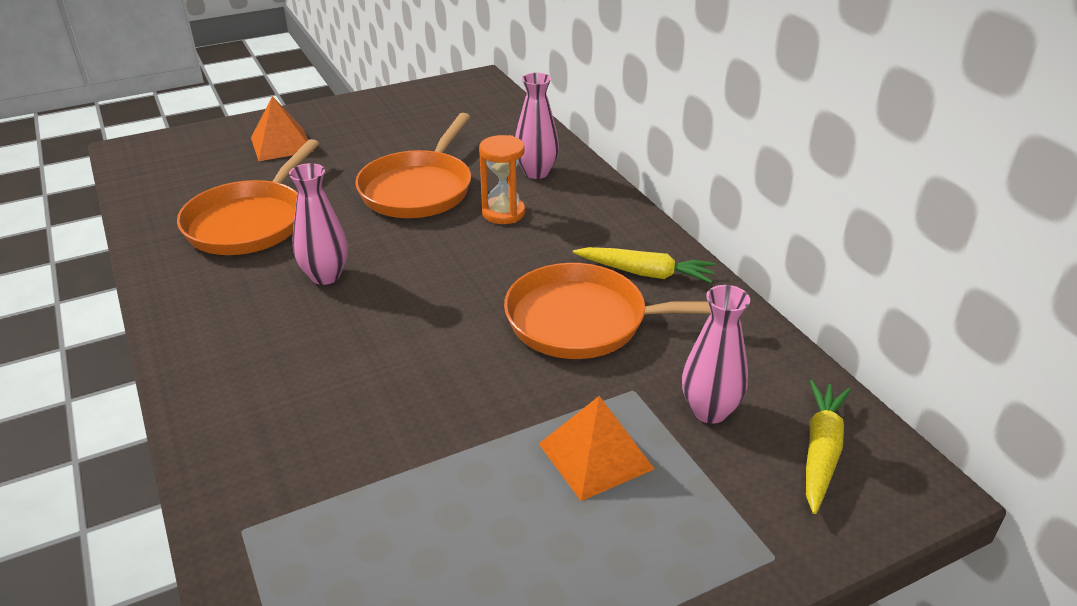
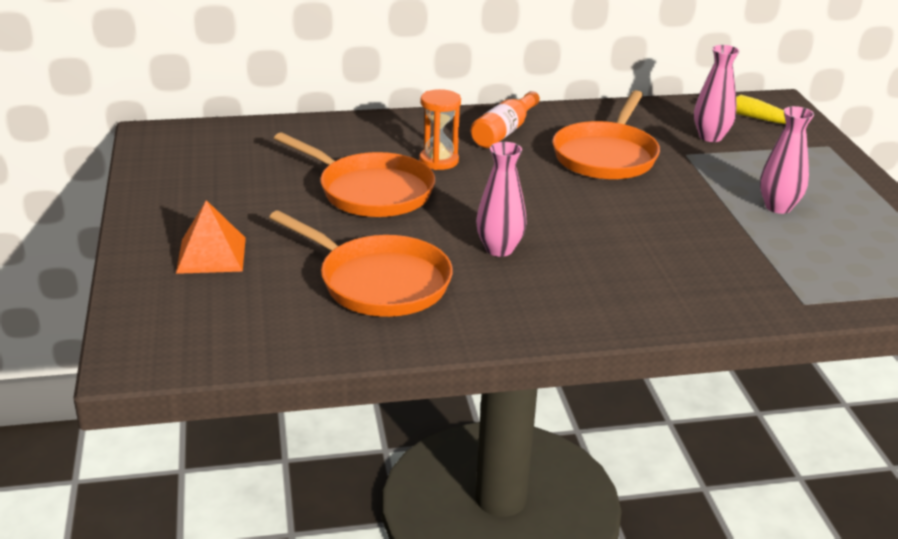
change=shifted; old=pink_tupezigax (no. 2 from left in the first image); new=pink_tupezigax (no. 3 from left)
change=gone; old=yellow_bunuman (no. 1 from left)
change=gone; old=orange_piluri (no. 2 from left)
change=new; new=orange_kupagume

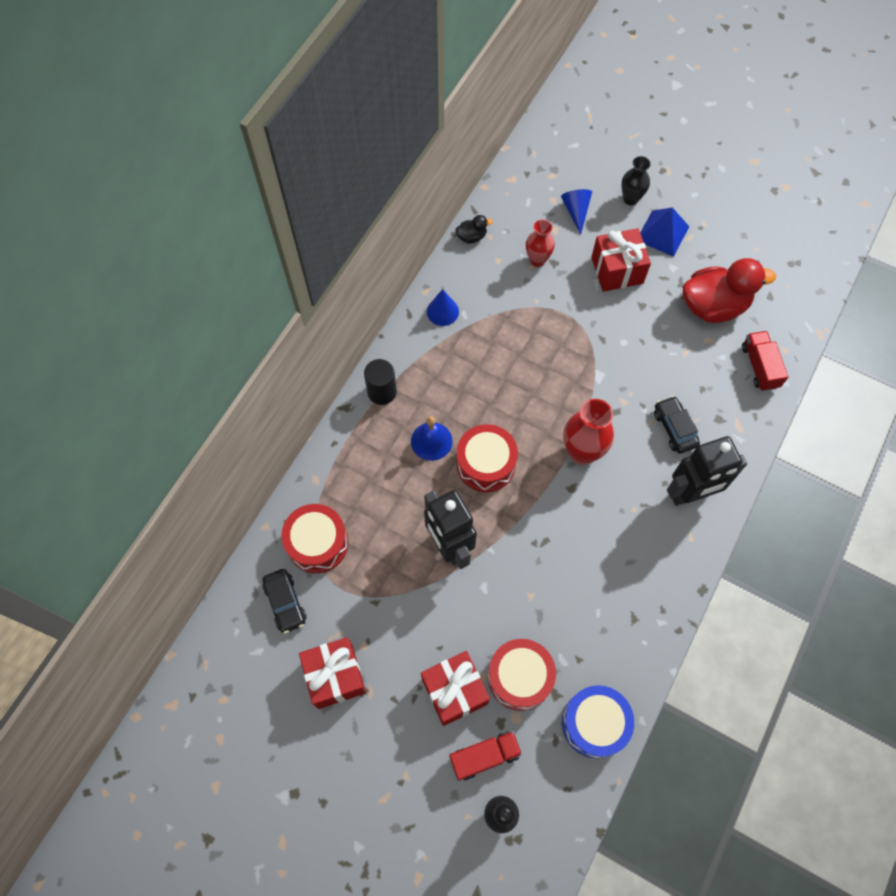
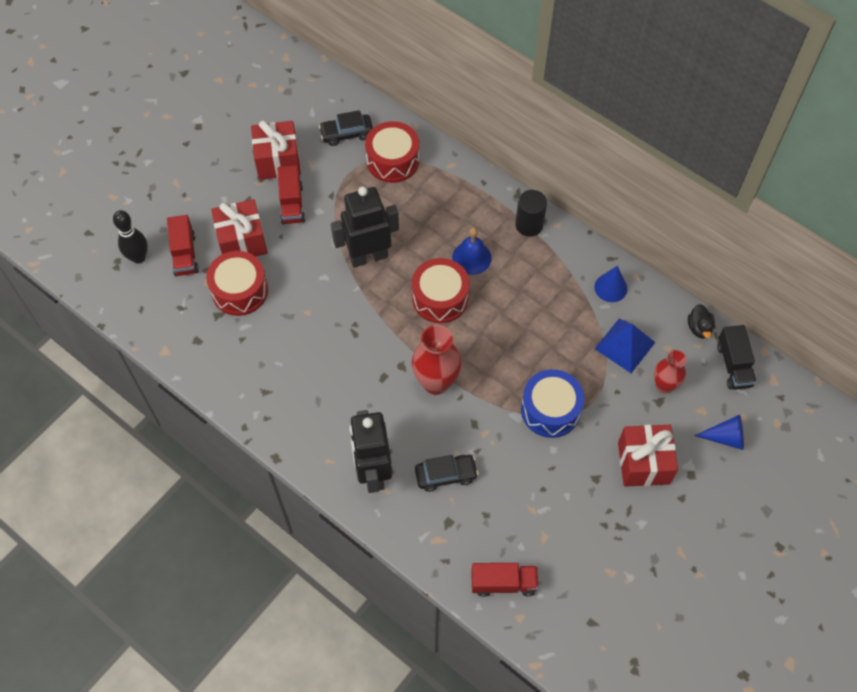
change=gone; old=black_tupezigax
change=shifted; old=blue_piluri
change=gone; old=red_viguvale
change=shifted; old=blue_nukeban
change=new; new=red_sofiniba (no. 2 from left)
change=new; new=black_sofiniba

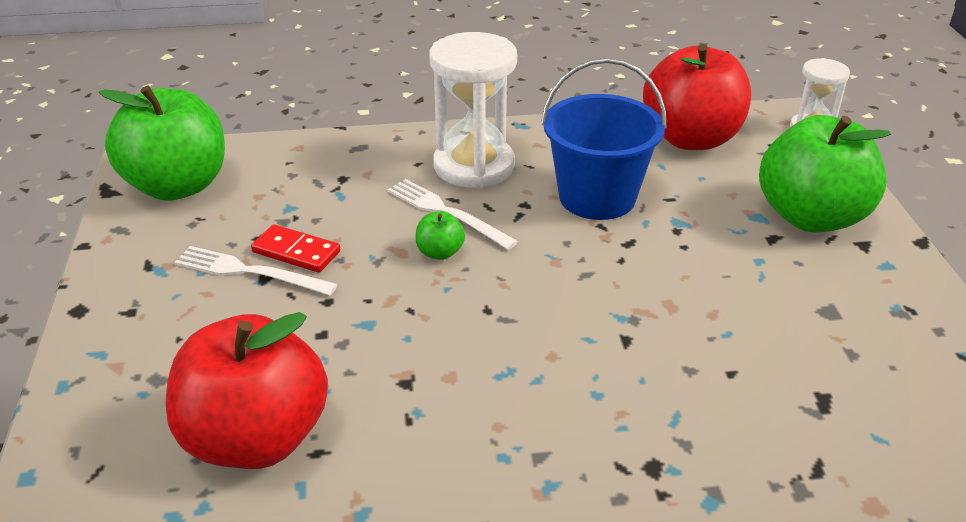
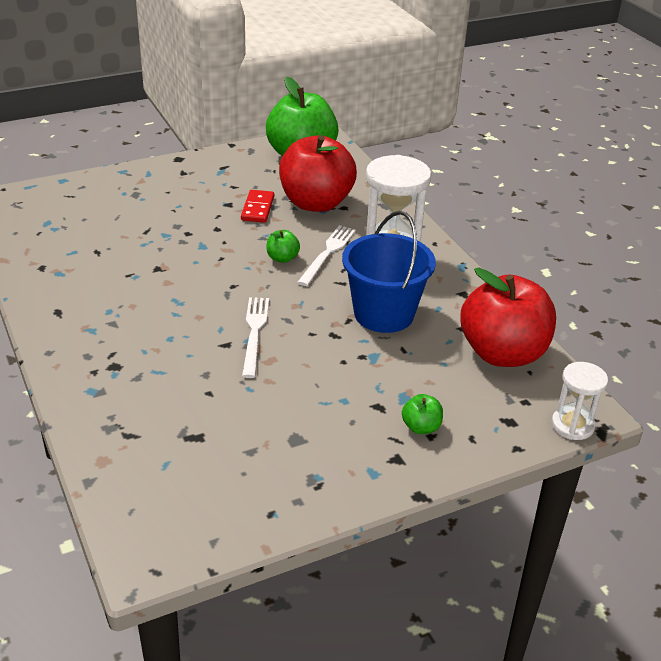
change=scaled; old=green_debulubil (no. 3 from left); factor=0.4
change=shifted; old=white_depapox (no. 1 from left)
change=shifted; old=red_debulubil (no. 1 from left)

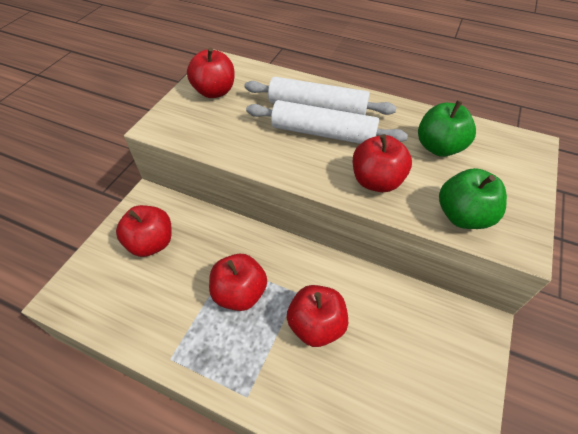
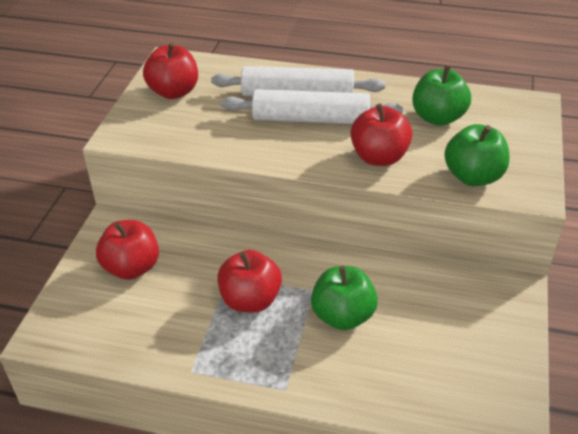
change=repainted; old=red_debulubil (no. 4 from left); new=green_debulubil (no. 1 from left)

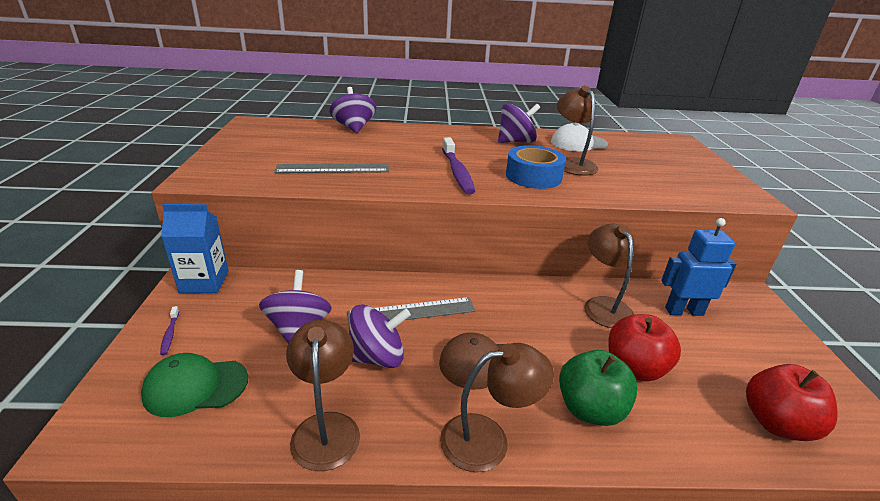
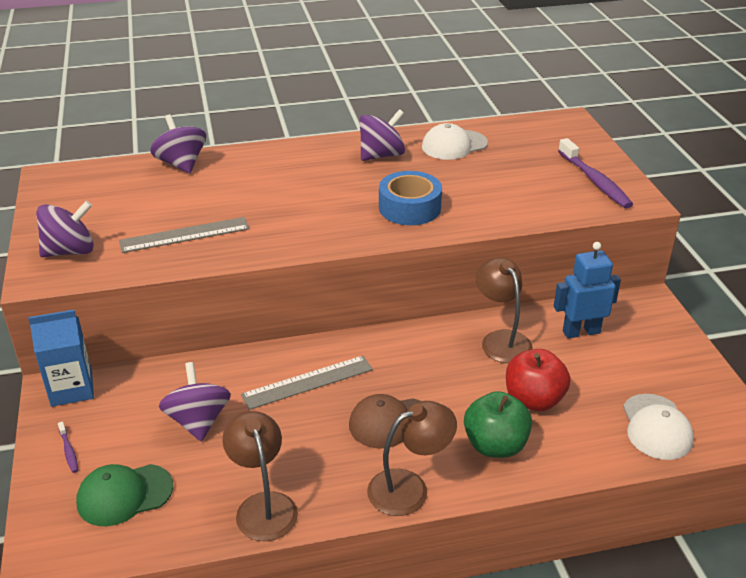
change=gone; old=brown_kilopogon (no. 3 from left)
change=shifted; old=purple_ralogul (no. 2 from left)
change=shifted; old=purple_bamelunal (no. 3 from left in the first image); new=purple_bamelunal (no. 1 from left)
change=swapped; old=red_debulubil (no. 2 from left); new=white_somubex (no. 2 from left)

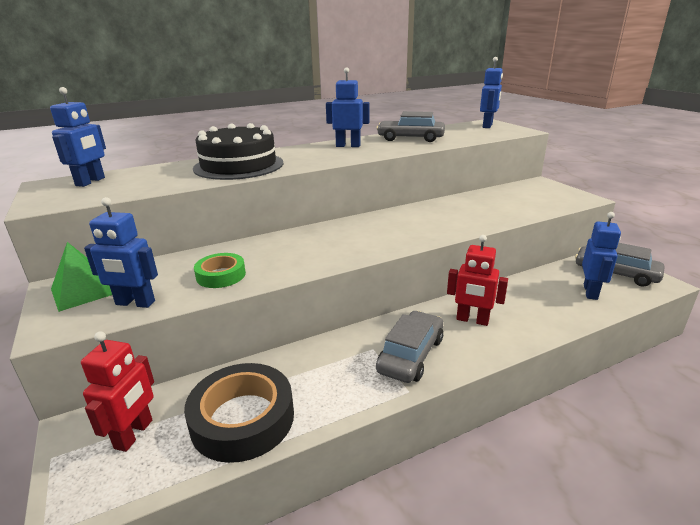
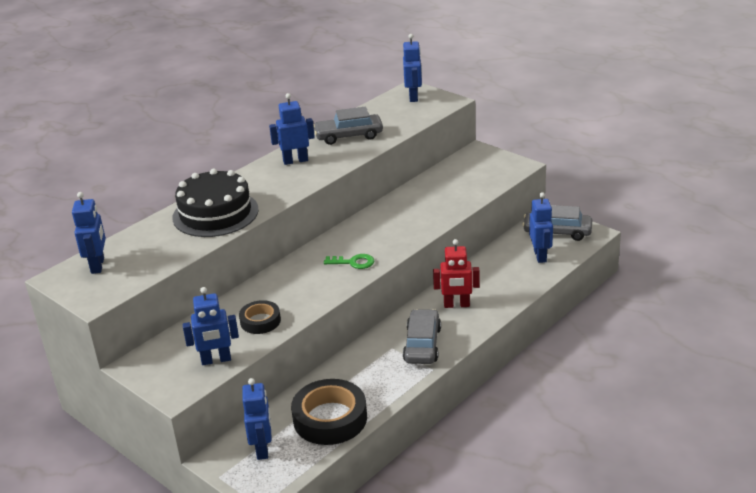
change=gone; old=green_piluri
change=repainted; old=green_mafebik; new=black_mafebik (no. 1 from left)
change=repainted; old=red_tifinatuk (no. 1 from left); new=blue_tifinatuk (no. 3 from left)
change=new; new=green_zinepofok

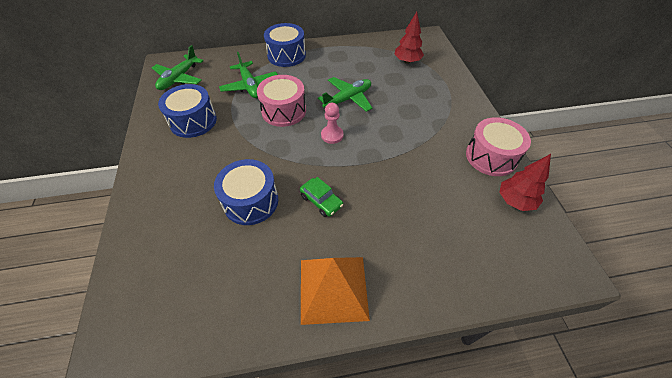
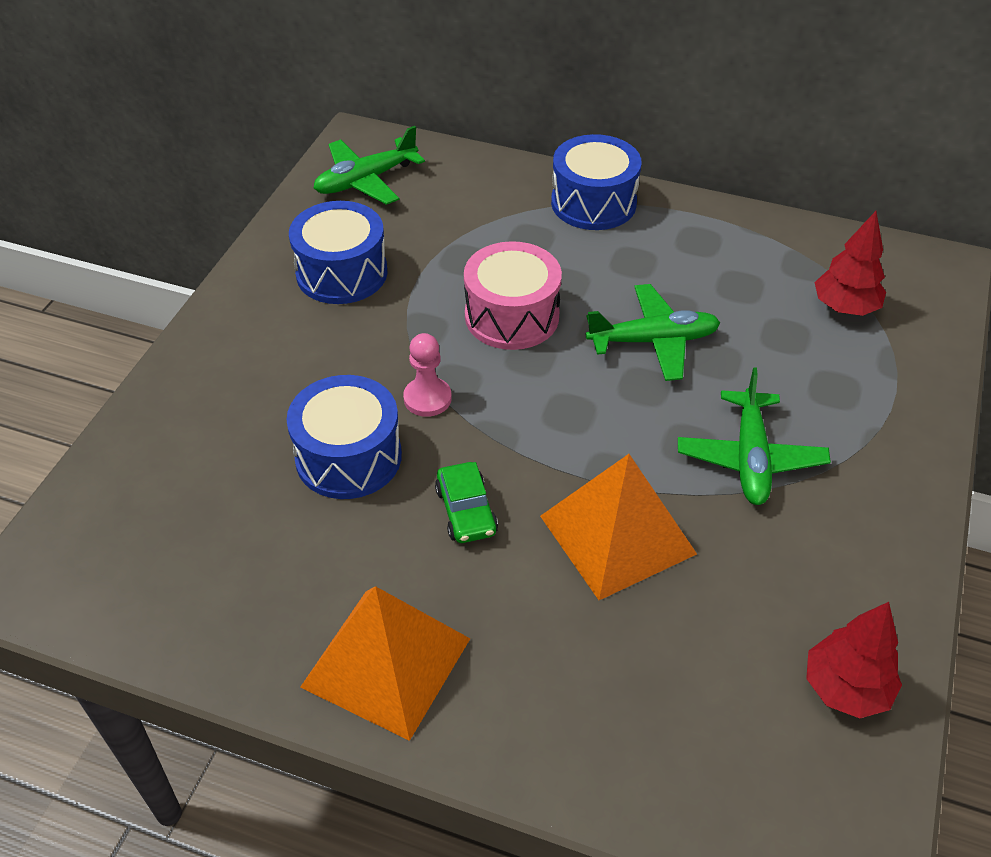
change=shifted; old=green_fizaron (no. 2 from left in the first image); new=green_fizaron (no. 3 from left)
change=shifted; old=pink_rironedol
change=gone; old=pink_nukeban (no. 2 from left)
change=new; new=orange_piluri (no. 2 from left)

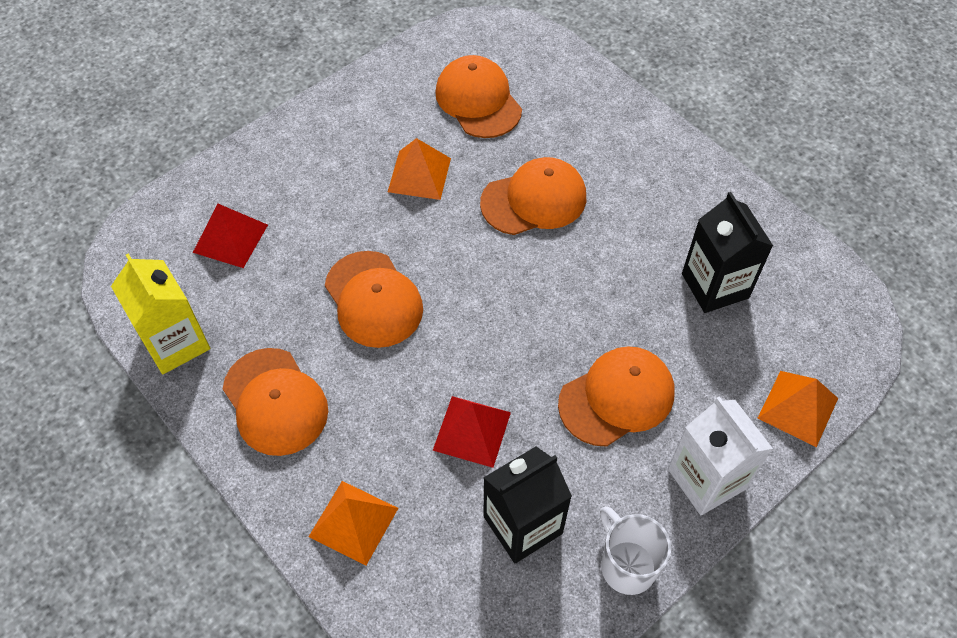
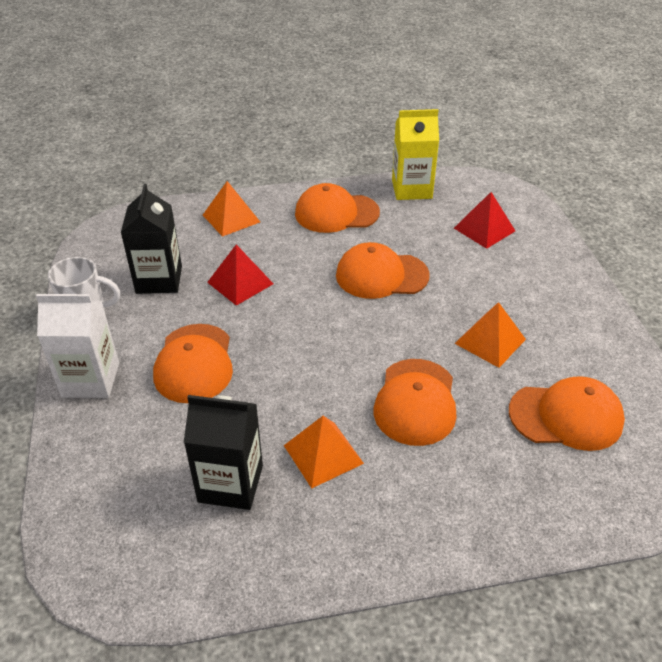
change=shifted; old=orange_piluri (no. 3 from left in the first image); new=orange_piluri (no. 2 from left)

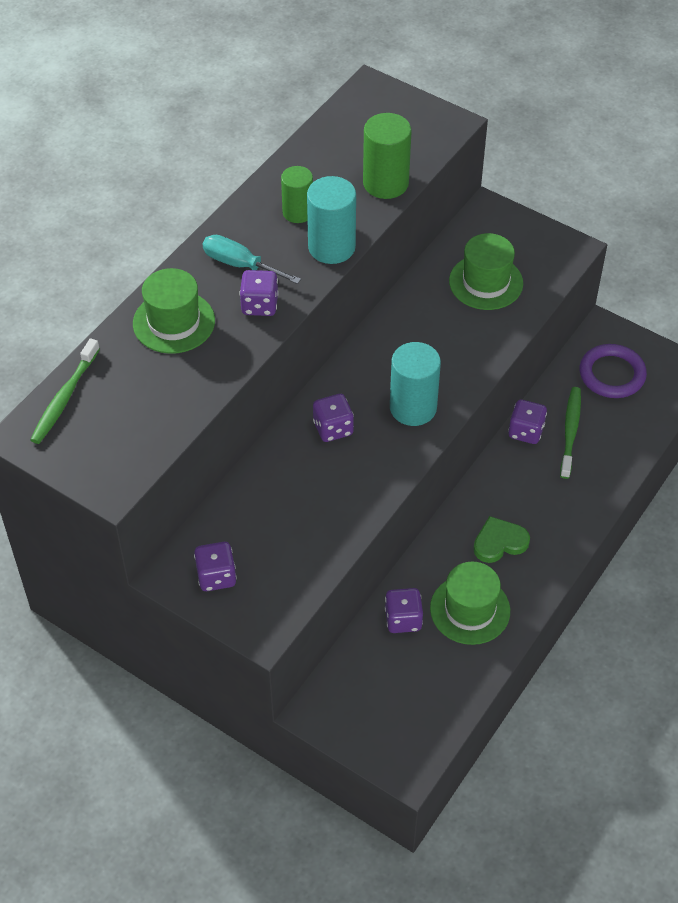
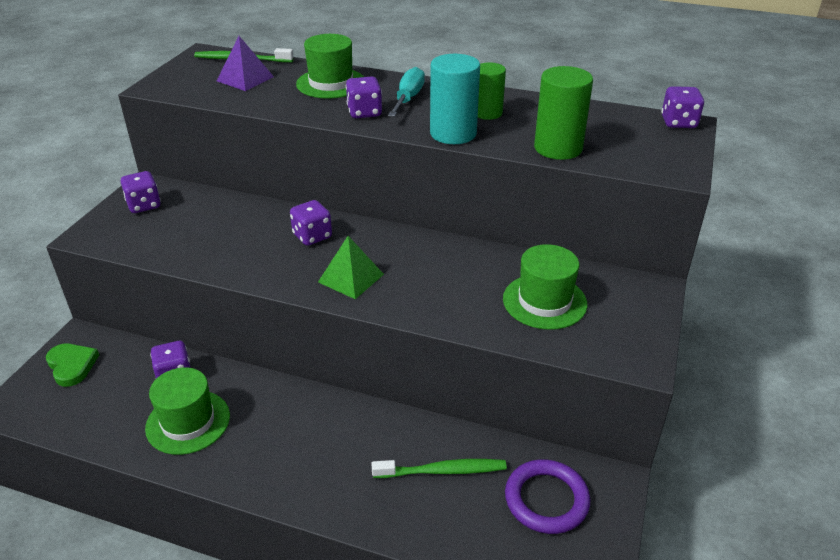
change=swapped; old=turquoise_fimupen (no. 2 from left); new=green_piluri
change=shifted; old=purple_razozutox (no. 5 from left)
change=shifted; old=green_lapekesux
change=new; new=purple_piluri

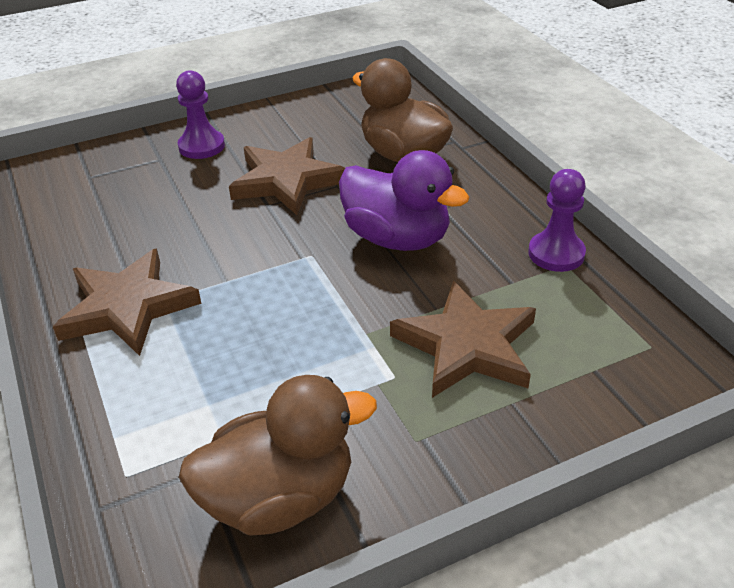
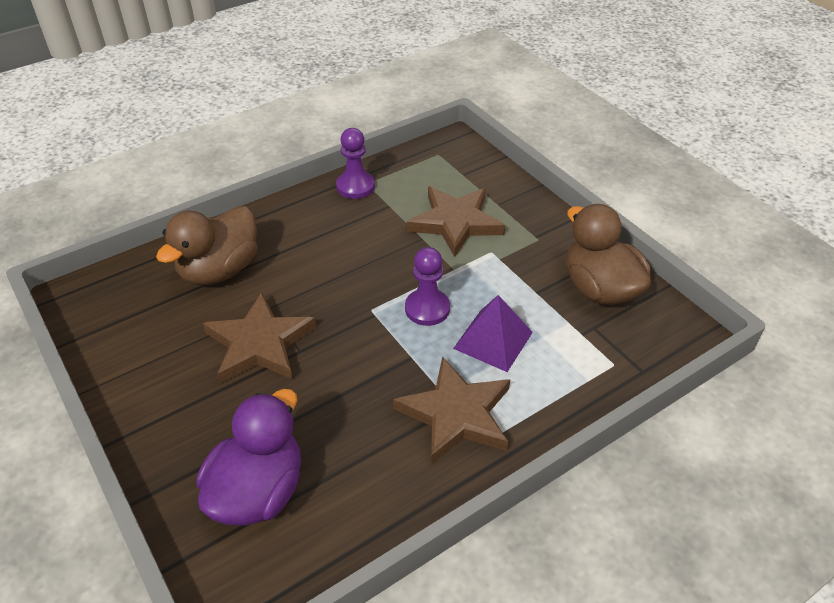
change=shifted; old=purple_rironedol (no. 1 from left in the first image); new=purple_rironedol (no. 2 from left)
change=shifted; old=purple_viguvale
change=new; new=purple_piluri

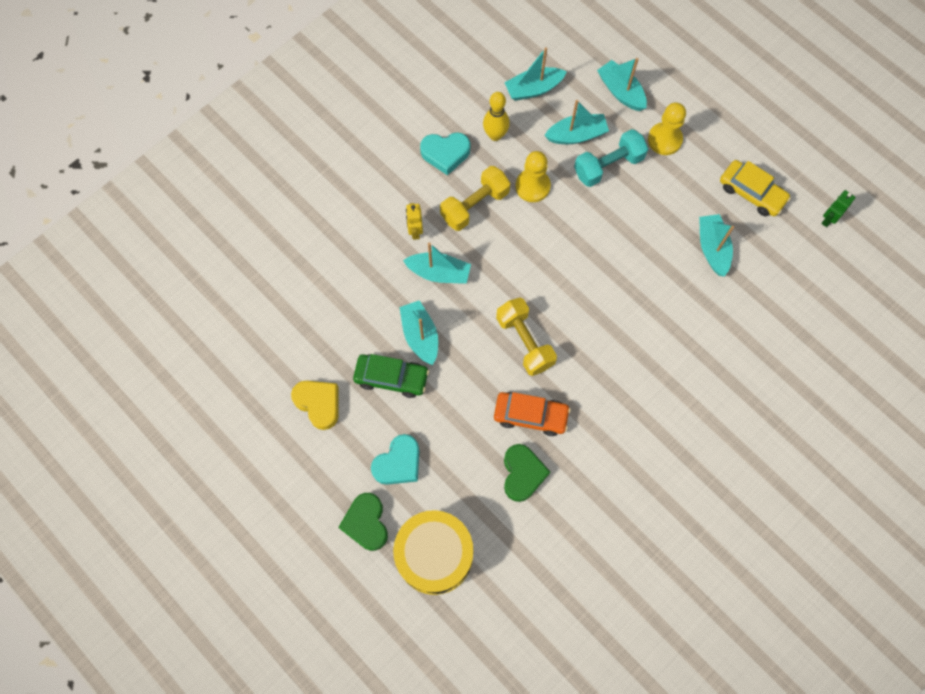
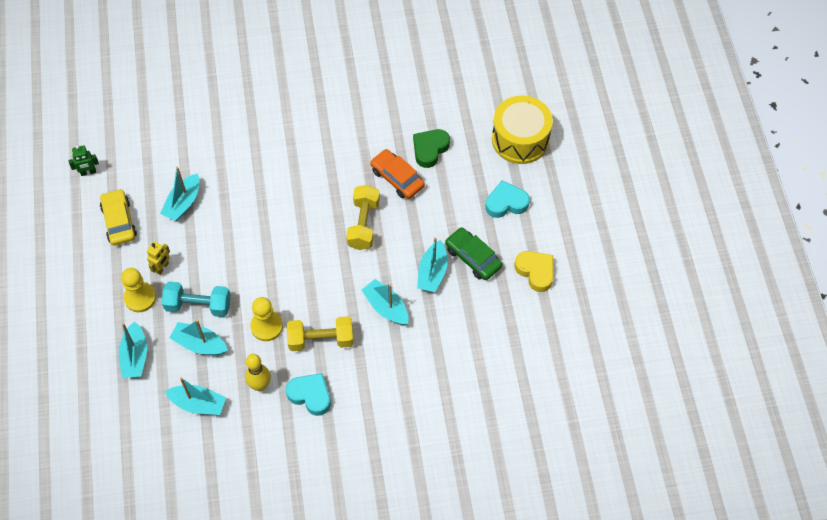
change=shifted; old=yellow_tifinatuk
change=rotated; old=yellow_lapekesux; degrees=150
change=gone; old=green_lapekesux (no. 1 from left)

